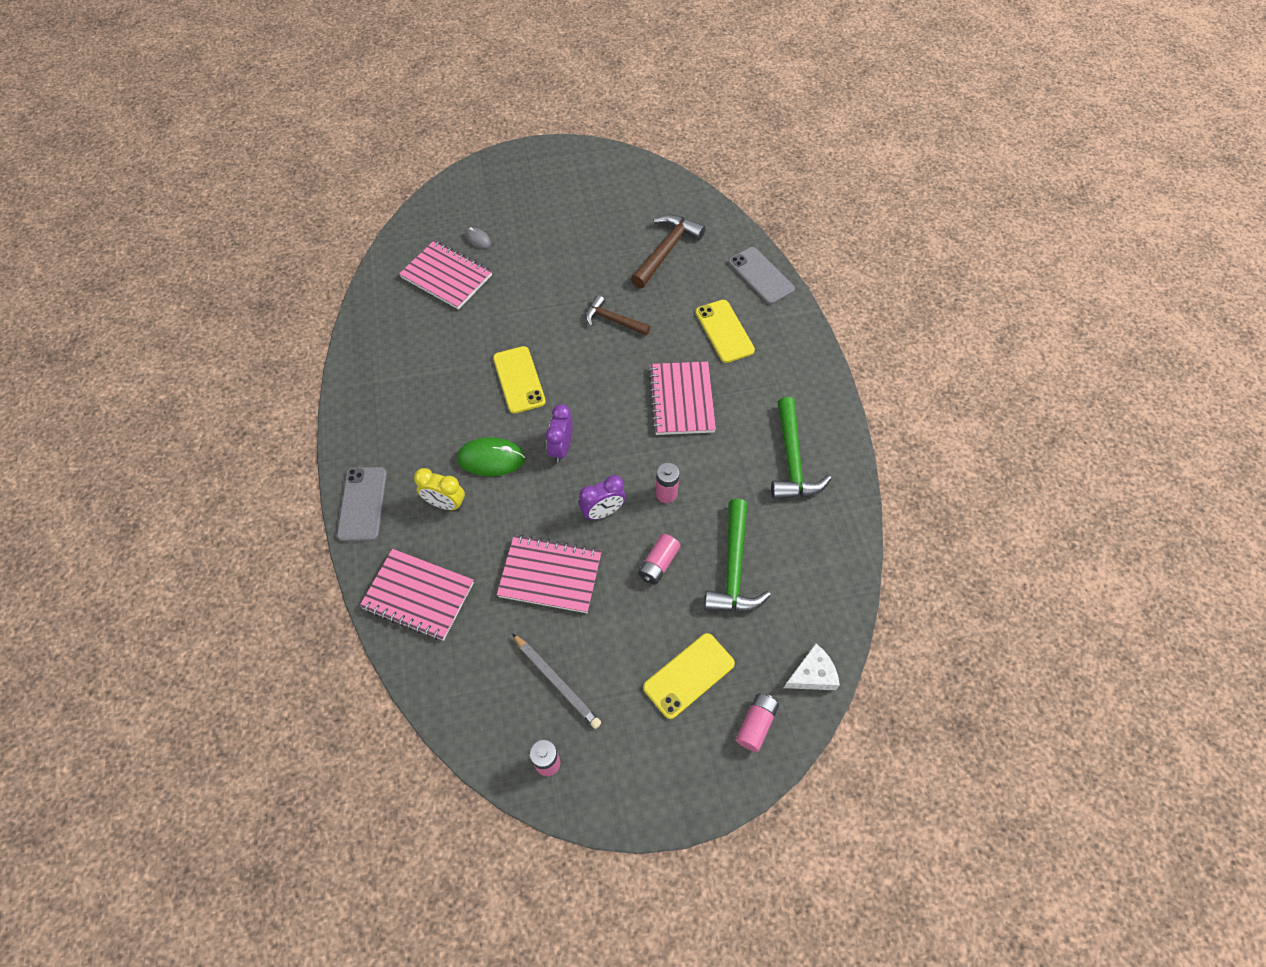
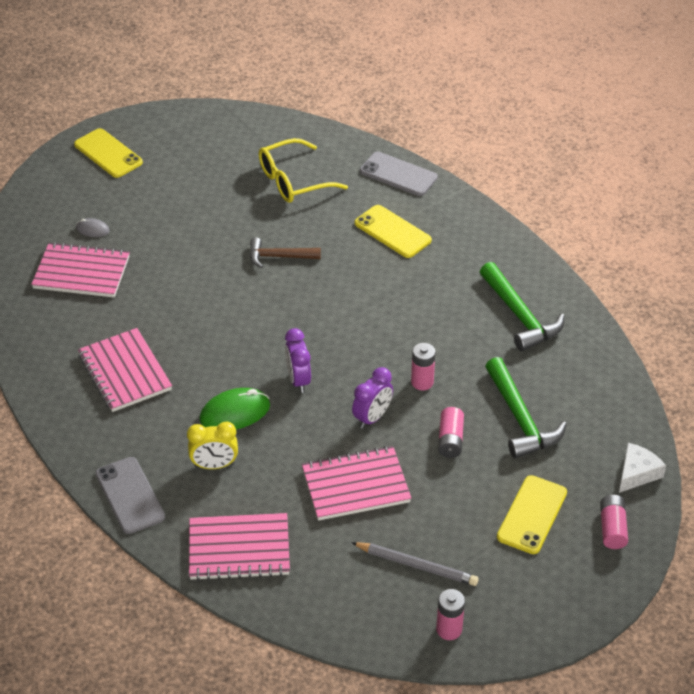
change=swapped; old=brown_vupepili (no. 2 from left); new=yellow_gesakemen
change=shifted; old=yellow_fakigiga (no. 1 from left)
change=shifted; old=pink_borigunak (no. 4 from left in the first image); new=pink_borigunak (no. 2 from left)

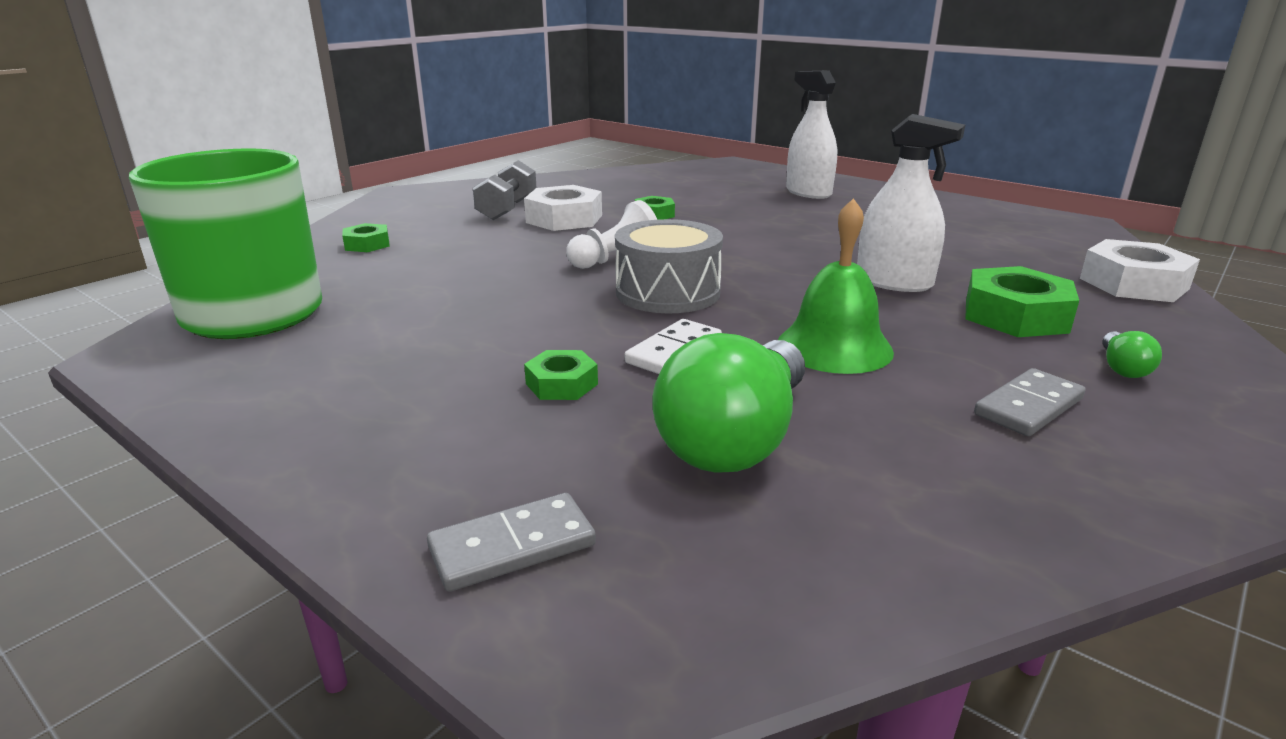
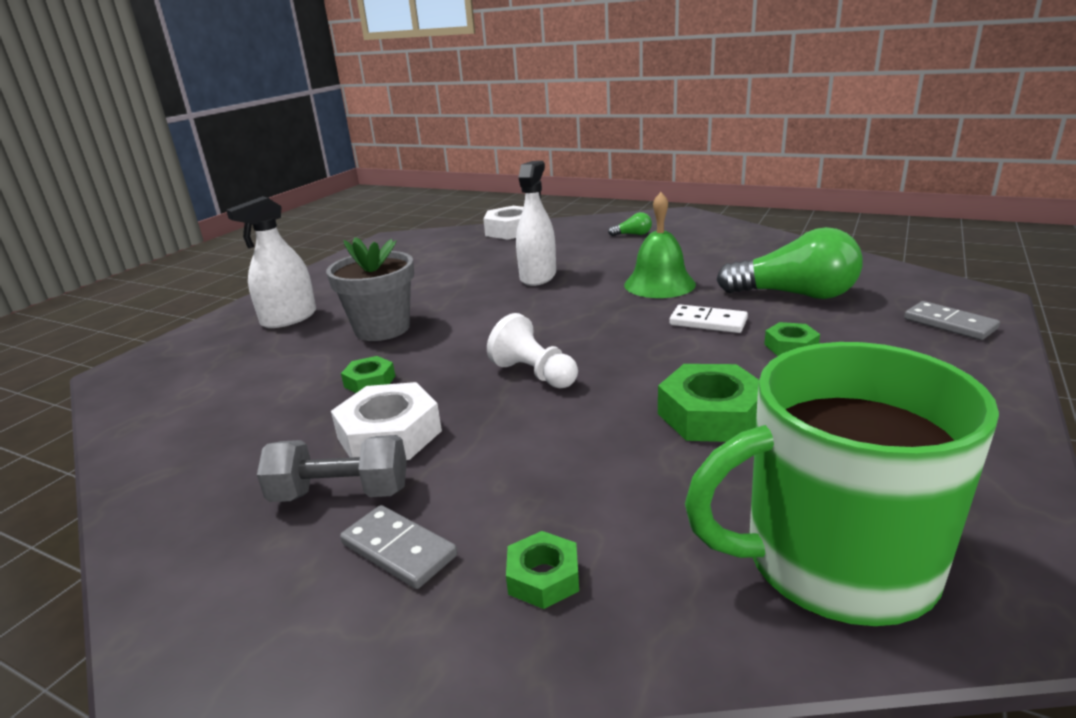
change=gone; old=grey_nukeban
change=shifted; old=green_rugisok (no. 4 from left in the first image); new=green_rugisok (no. 3 from left)
change=shifted; old=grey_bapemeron (no. 2 from left in the first image); new=grey_bapemeron (no. 1 from left)
change=new; new=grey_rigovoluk

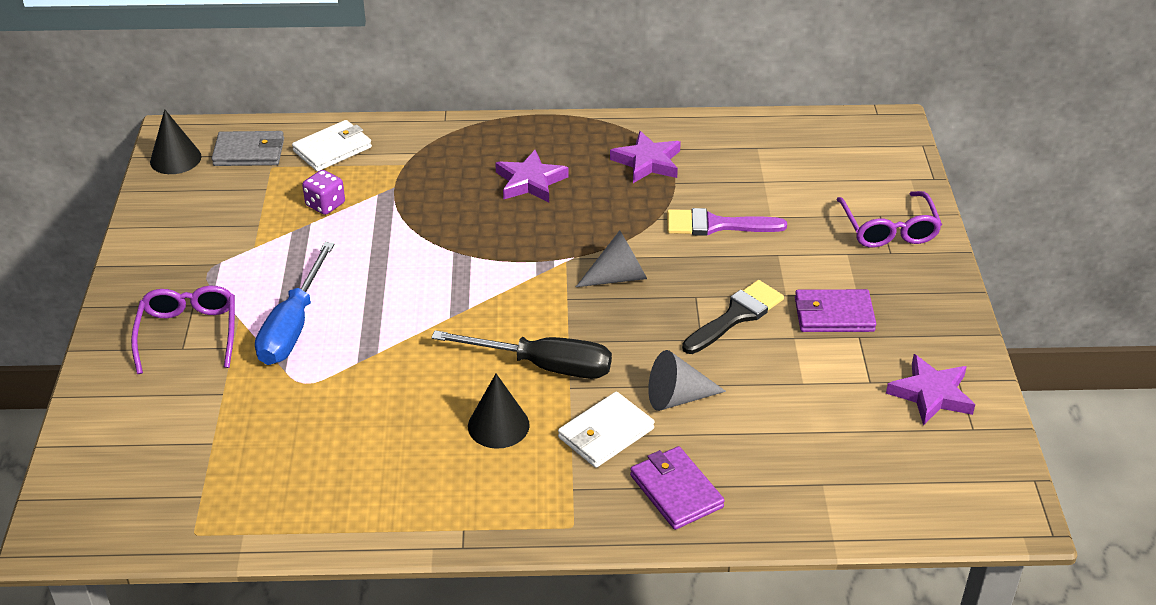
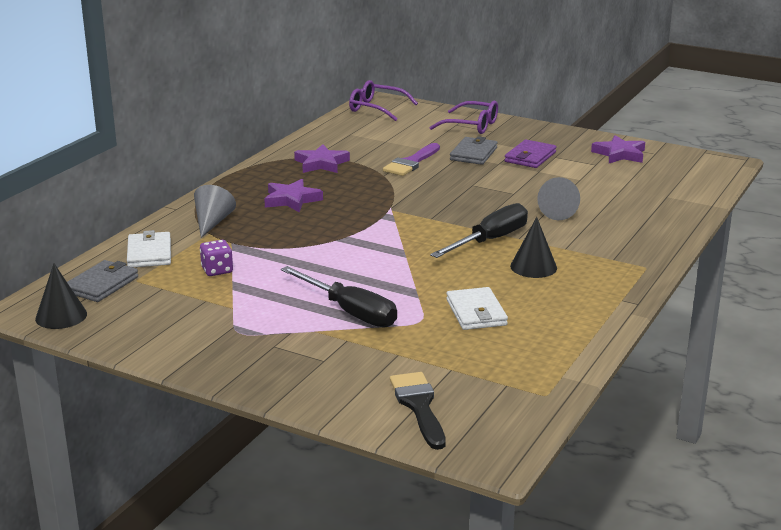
change=shifted; old=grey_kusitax (no. 1 from left)
change=repainted; old=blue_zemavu; new=black_zemavu (no. 1 from left)
change=shifted; old=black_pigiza
change=shifted; old=purple_gesakemen (no. 1 from left)
change=shifted; old=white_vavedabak (no. 2 from left)
change=gone; old=purple_vavedabak (no. 1 from left)
change=new; new=grey_vavedabak (no. 2 from left)

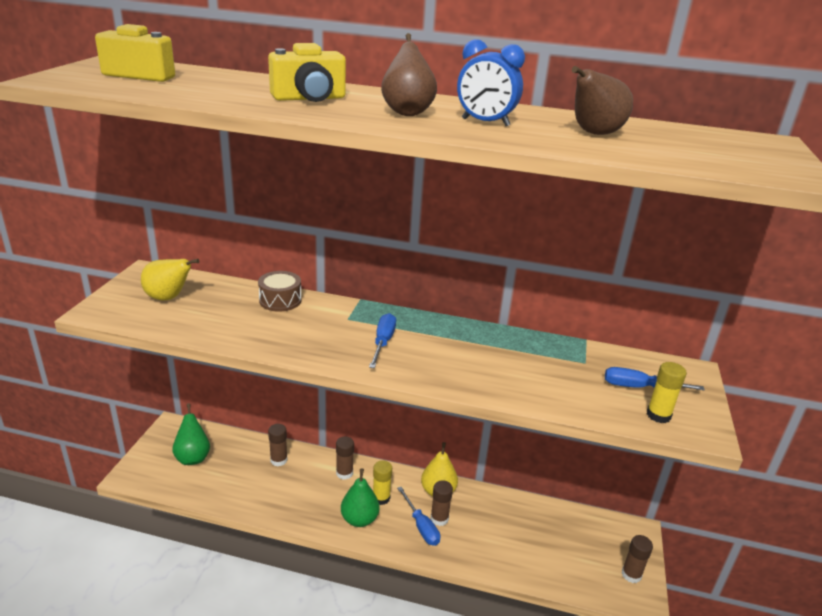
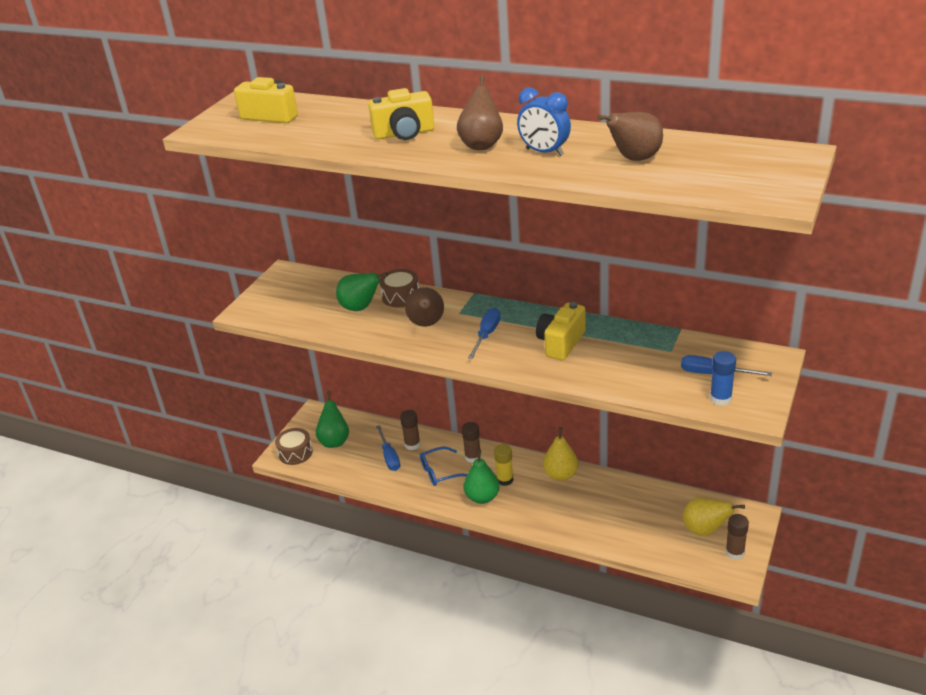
change=shifted; old=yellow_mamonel (no. 1 from left in the first image); new=yellow_mamonel (no. 2 from left)
change=repainted; old=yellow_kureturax (no. 2 from left); new=blue_kureturax
change=gone; old=brown_kureturax (no. 3 from left)
change=shifted; old=blue_zemavu (no. 2 from left in the first image); new=blue_zemavu (no. 1 from left)
change=new; new=green_mamonel (no. 2 from left)
change=new; new=brown_mamonel (no. 1 from left)
change=new; new=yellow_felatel (no. 3 from left)
change=new; new=brown_nukeban (no. 1 from left)
change=new; new=blue_gesakemen

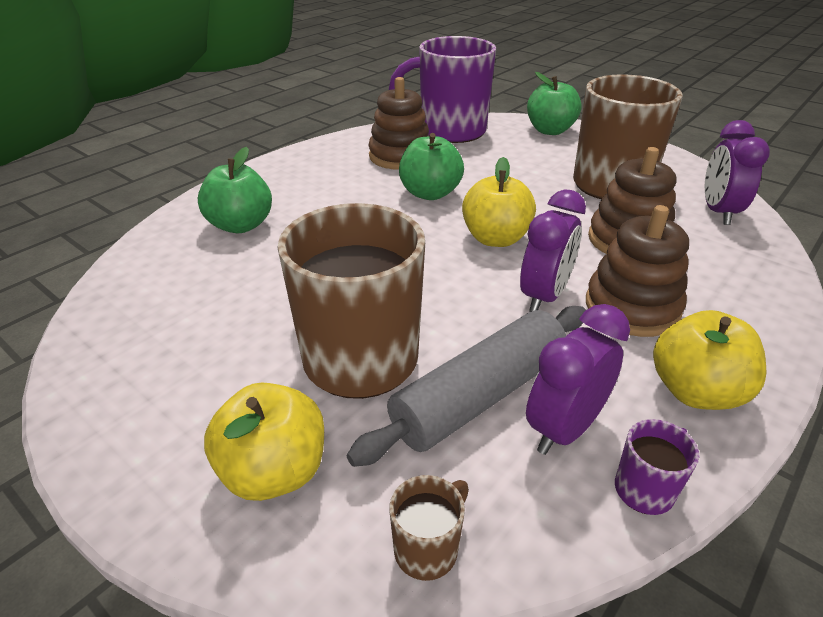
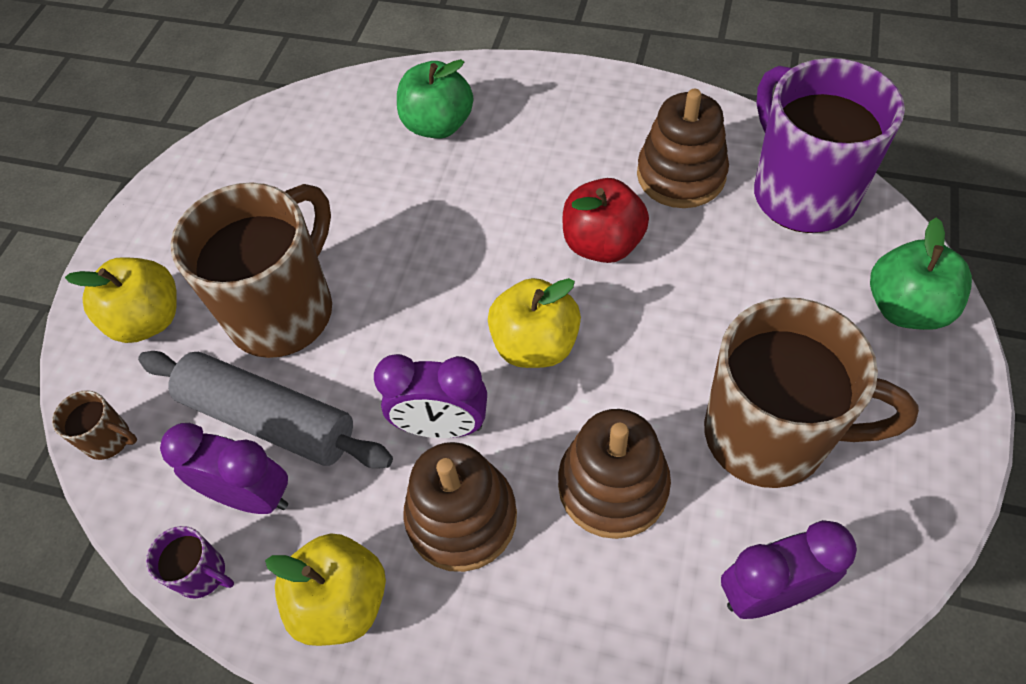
change=repainted; old=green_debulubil (no. 2 from left); new=red_debulubil

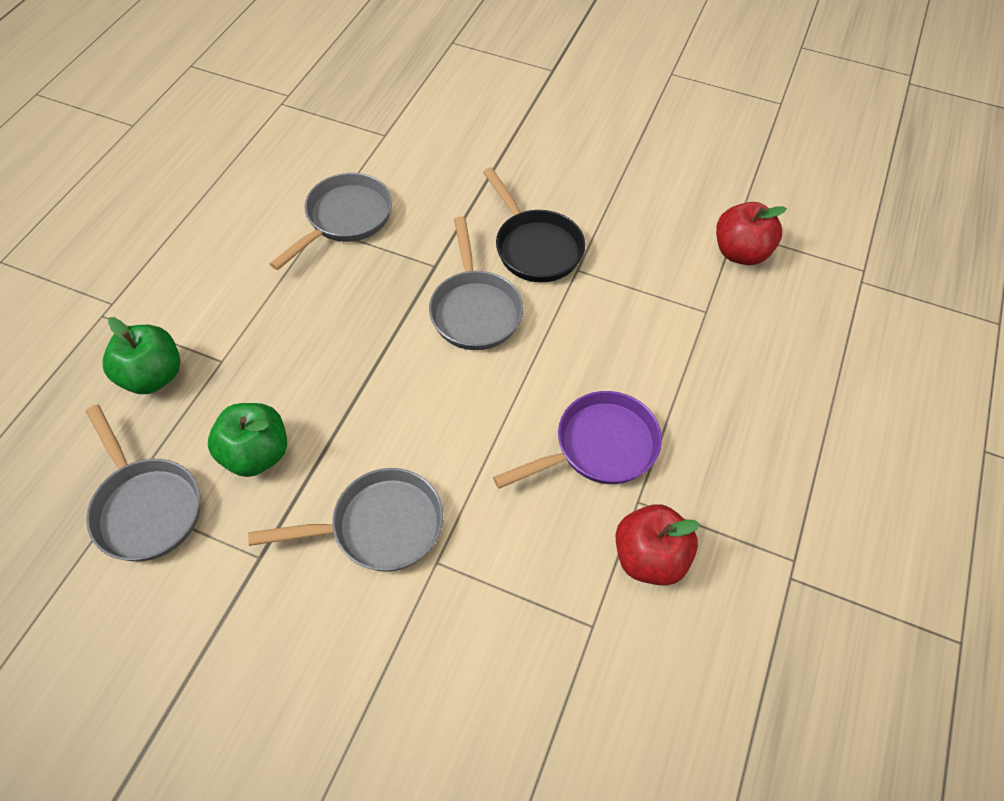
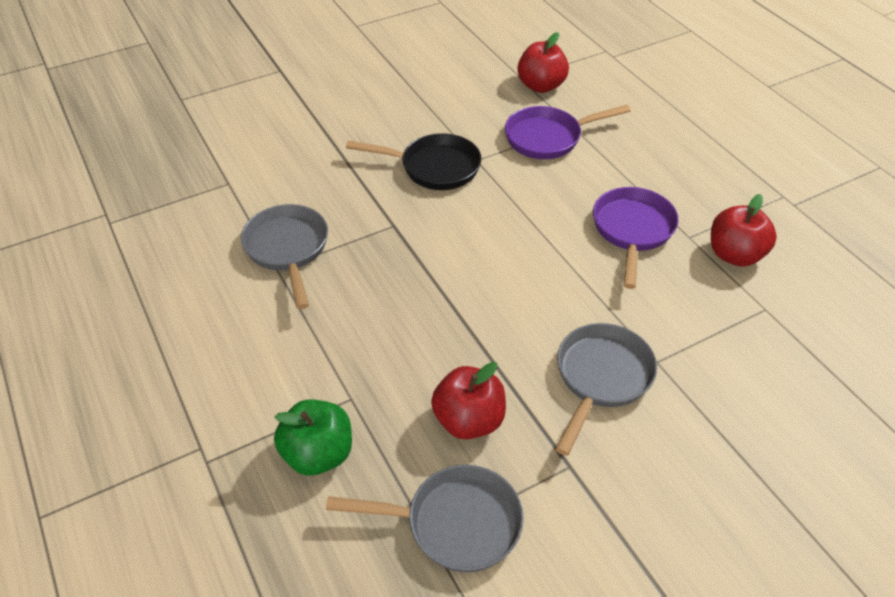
change=gone; old=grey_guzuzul (no. 4 from left)
change=repainted; old=green_debulubil (no. 2 from left); new=red_debulubil (no. 1 from left)
change=new; new=purple_guzuzul (no. 1 from left)

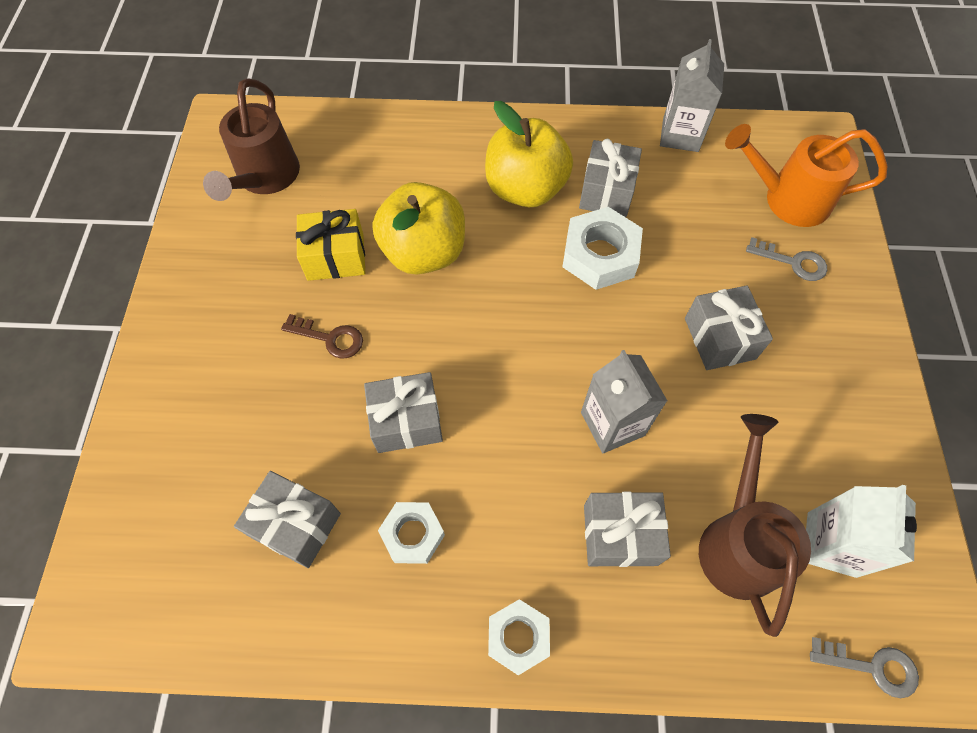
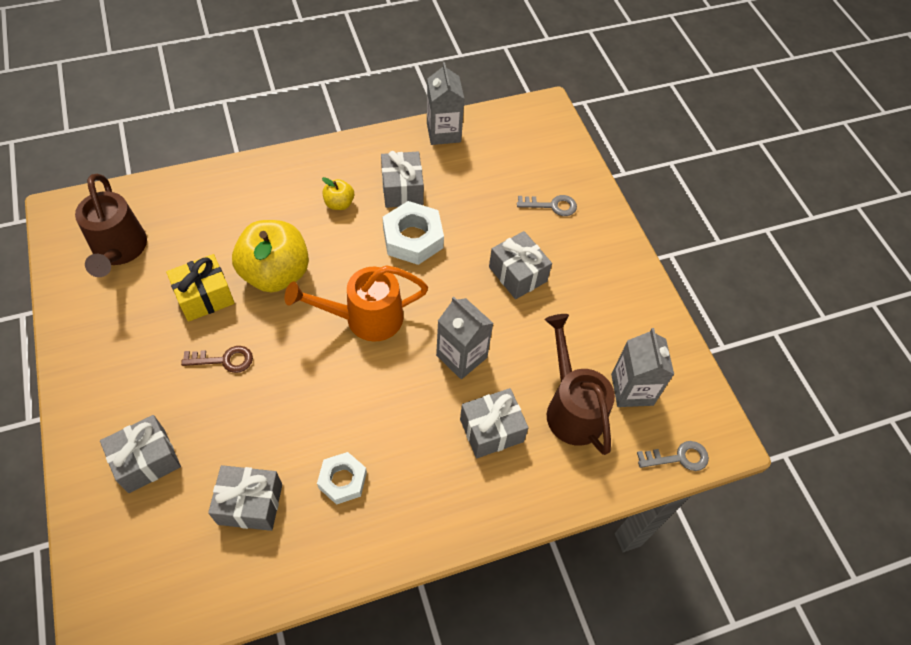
change=scaled; old=yellow_debulubil (no. 2 from left); factor=0.46
change=shifted; old=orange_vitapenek
change=shifted; old=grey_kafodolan (no. 2 from left in the first image); new=grey_kafodolan (no. 1 from left)
change=repainted; old=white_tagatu; new=grey_tagatu (no. 3 from left)
change=gone; old=white_rugisok (no. 2 from left)

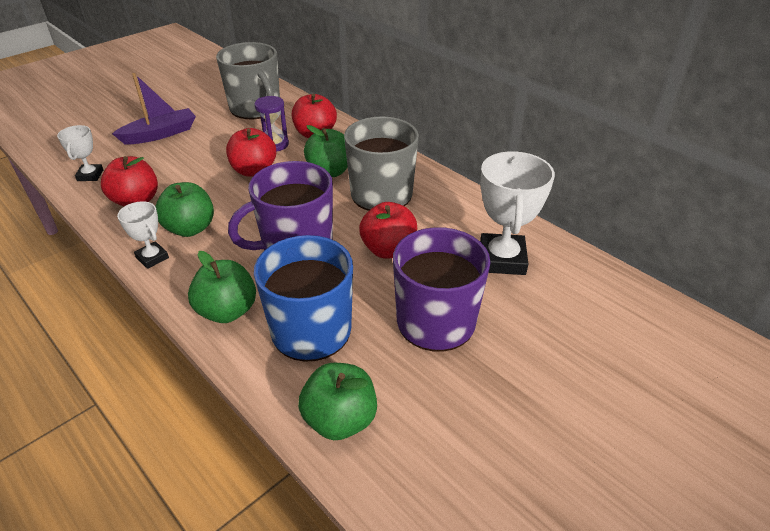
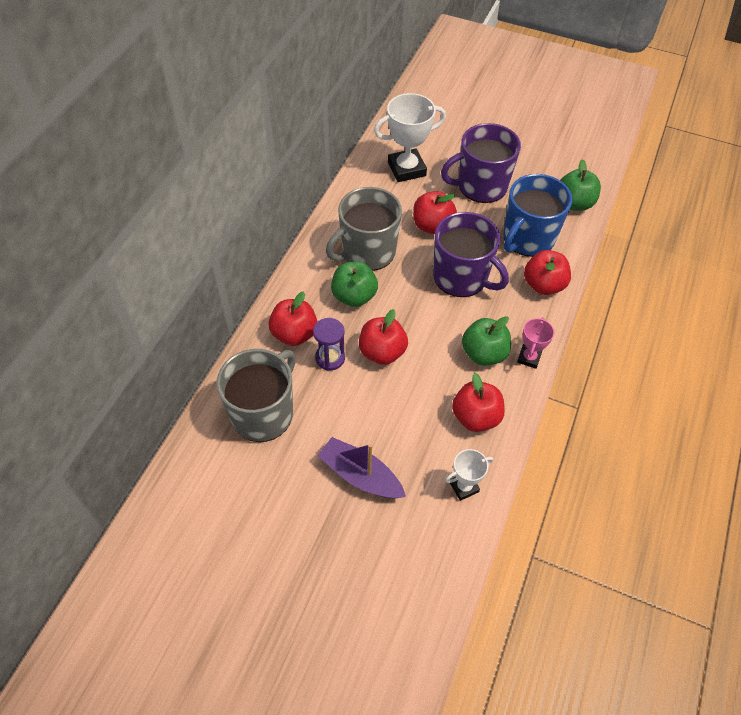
change=repainted; old=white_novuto (no. 2 from left); new=pink_novuto
change=repainted; old=green_debulubil (no. 2 from left); new=red_debulubil (no. 5 from left)

